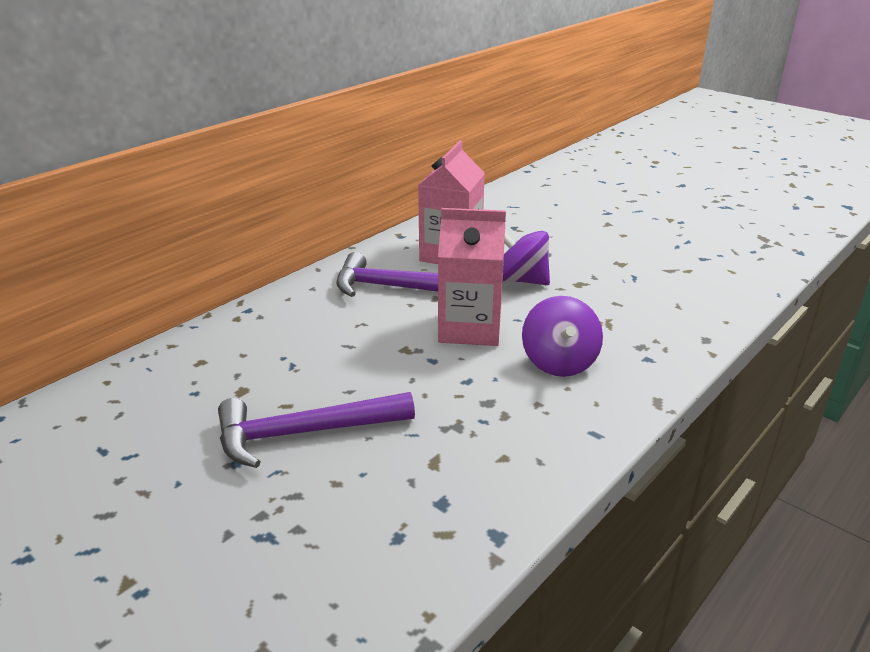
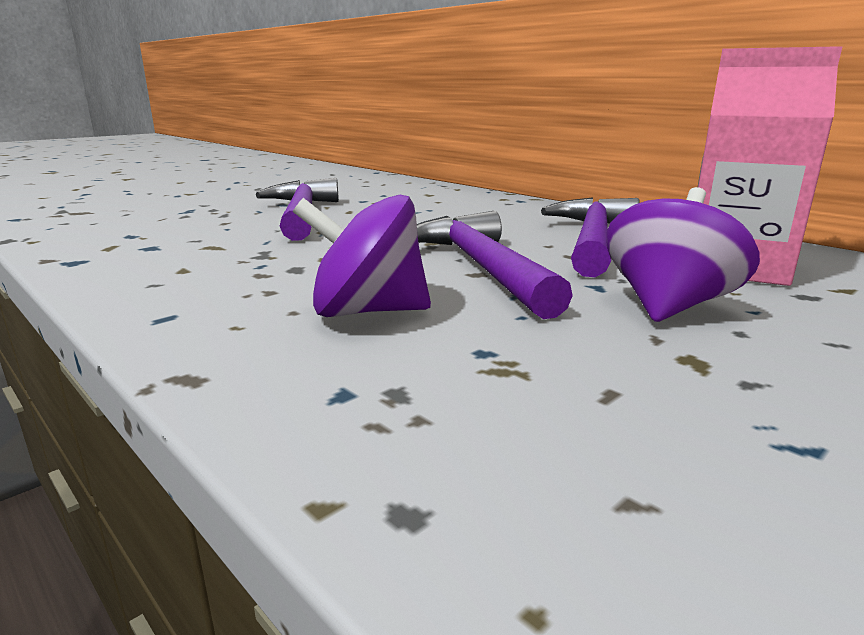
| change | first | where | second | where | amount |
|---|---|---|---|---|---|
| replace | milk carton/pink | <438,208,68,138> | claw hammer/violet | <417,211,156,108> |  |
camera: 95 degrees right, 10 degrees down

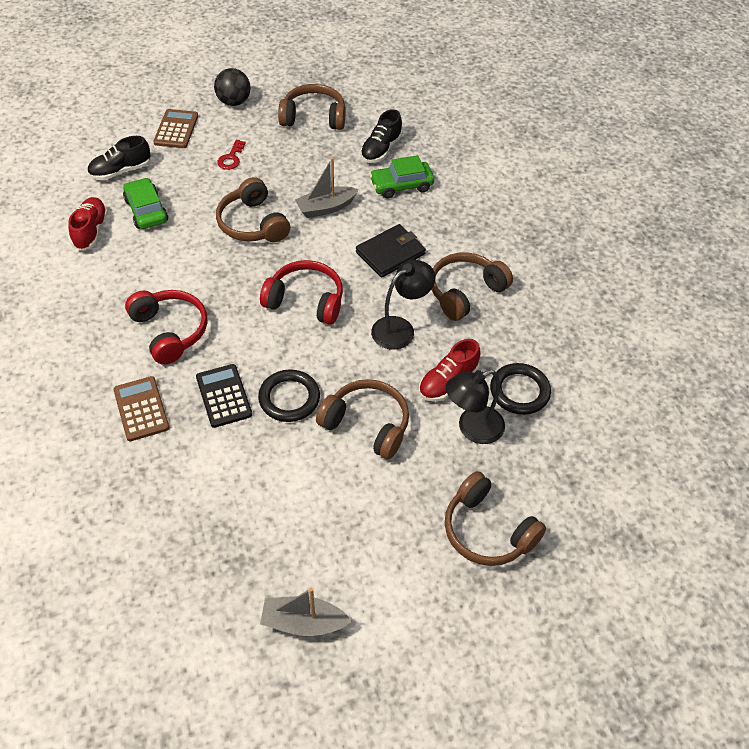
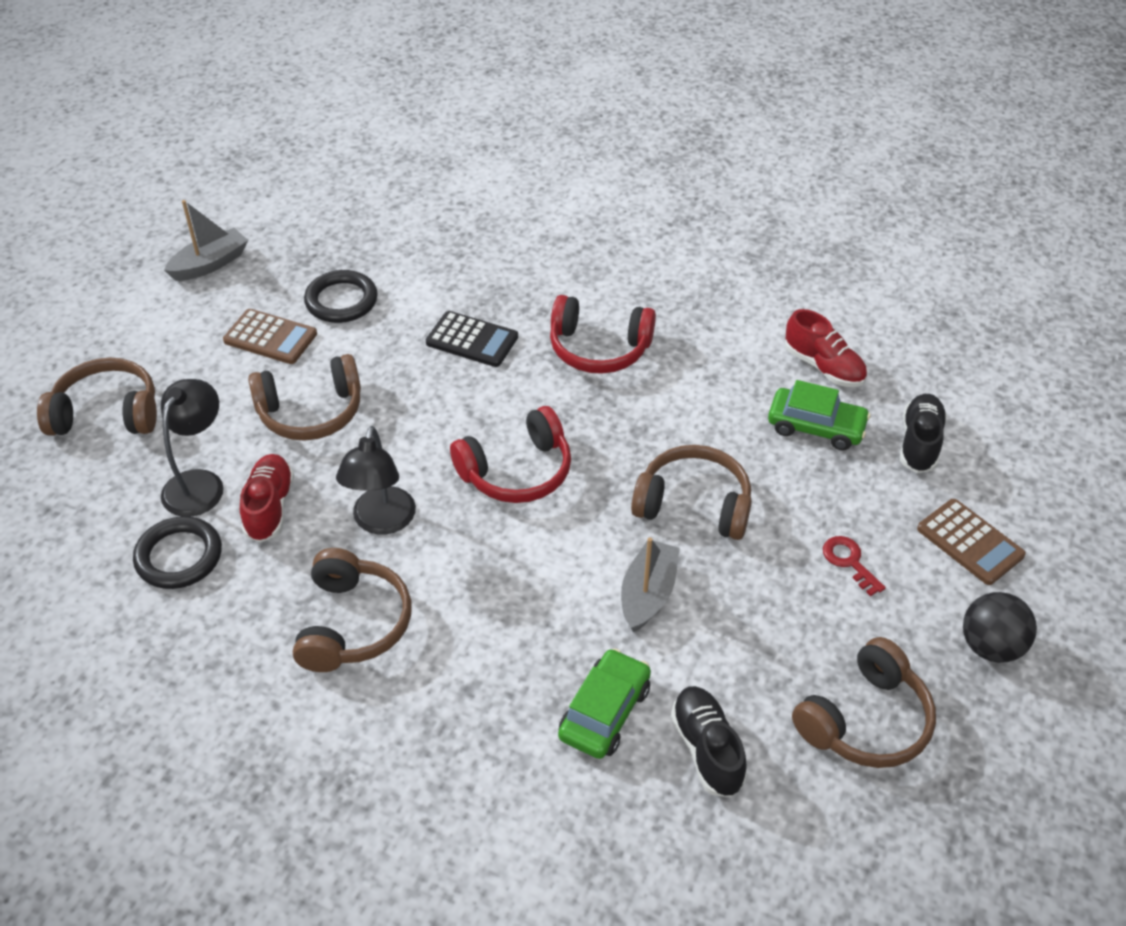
| change | first | where | second | where | amount |
|---|---|---|---|---|---|
| delete | card wallet/ebony | <356,224,70,54> |  |  |  |
| move | pocket calculator/russet | <113,376,57,65> |  | <223,309,94,55> |  |
| move | ring/ebony | <258,369,62,53> |  | <304,270,74,53> |  |
camera: 135 degrees right, 5 degrees down

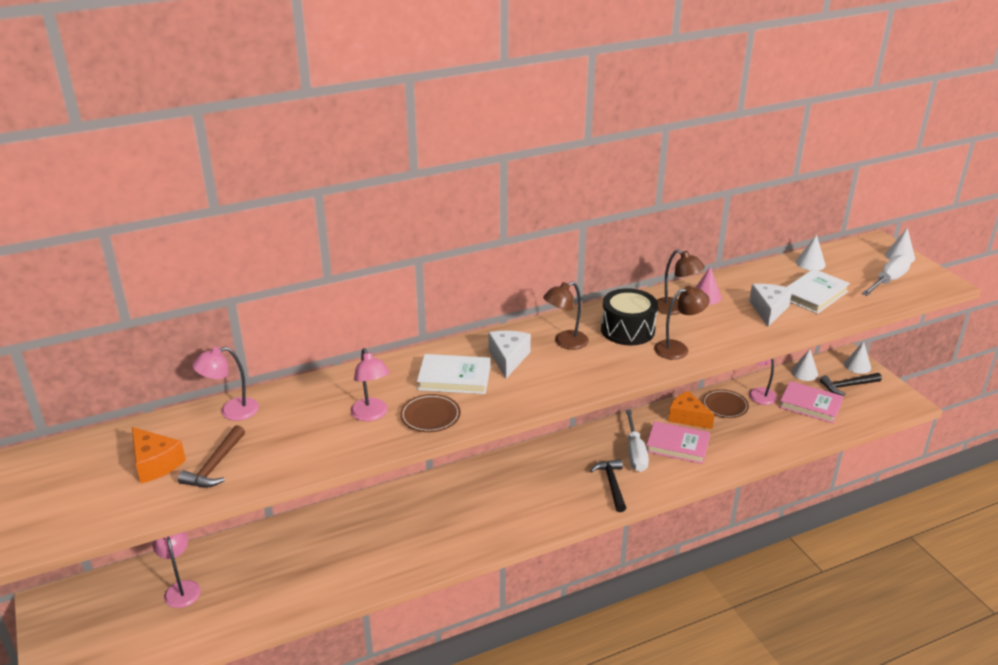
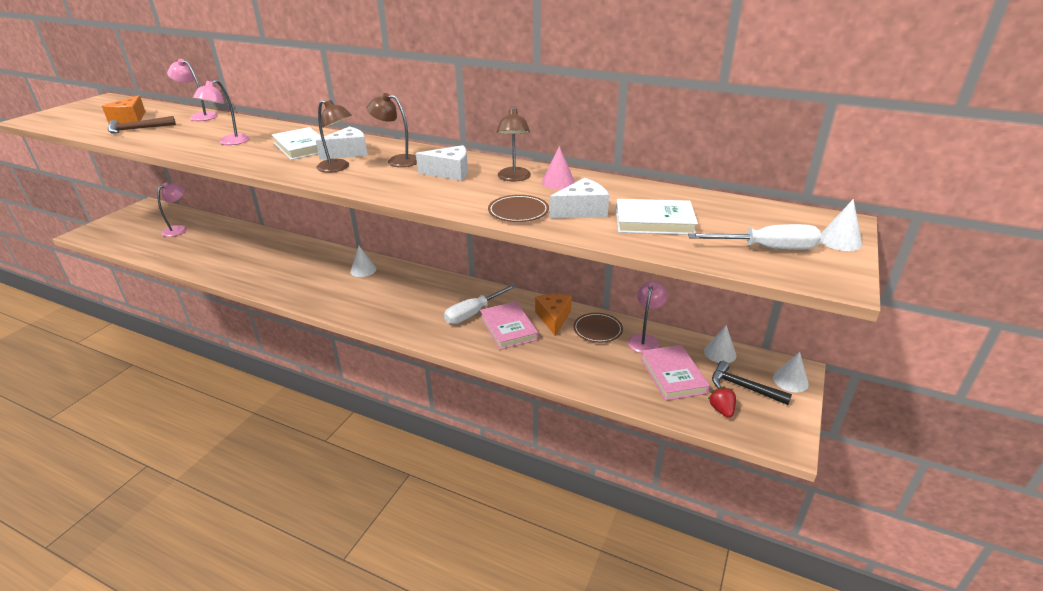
| change | first | where | second | where | amount |
|---|---|---|---|---|---|
| delete | claw hammer/ebony | <590,459,36,53> |  |  |  |
| insert |  |  | strawberry/red | <708,386,28,32> |  |
| move | flat dish/russet | <400,394,61,38> |  | <488,195,61,27> |  |
| move | lamp/russet | <654,286,56,74> |  | <316,100,36,73> |  |
| move | cone/white | <796,234,30,36> |  | <350,246,26,31> |  |
| replace | snare drum/ebony | <601,288,57,57> | cheese wedge/white | <416,145,52,36> |  |
camera: 50 degrees right, 0 degrees up

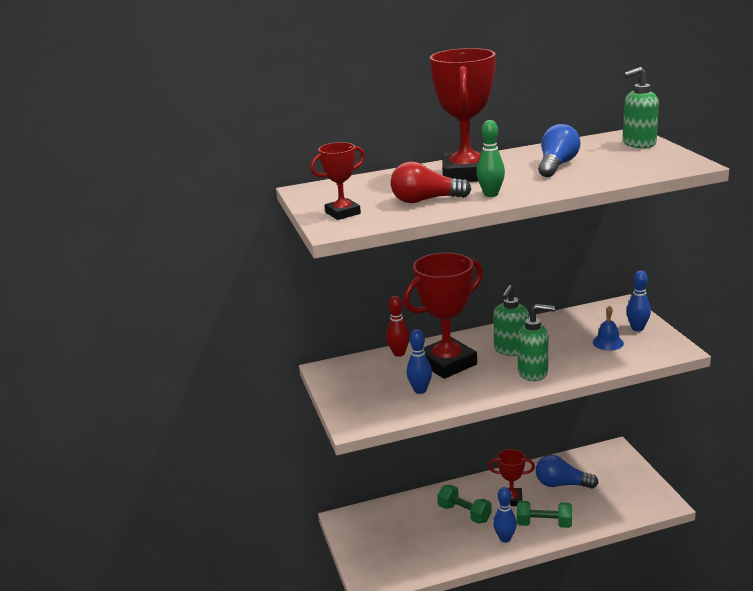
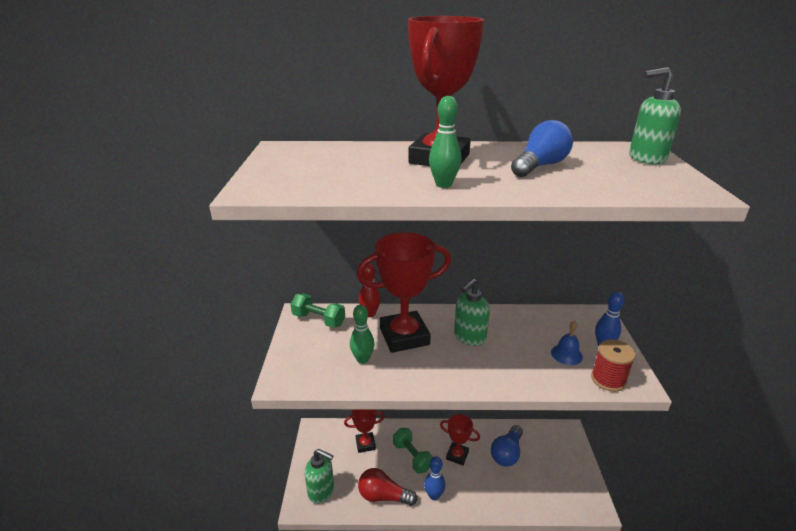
| change | first | where | second | where | amount |
|---|---|---|---|---|---|
| insert |  |  | reel of thread/red | <591,339,45,53> |  |
| move | trophy/red | <310,142,55,78> |  | <344,409,41,44> |  |
| move | light bulb/red | <391,161,81,42> |  | <358,468,60,38> |  |
| move | dumbbell/leaf-green | <517,501,55,27> |  | <291,294,54,34> |  |
| move | soap pump/leaf-green | <518,304,37,77> |  | <305,449,29,55> |  |
| recolor | tenpin/blue | <407,329,25,65> | tenpin/leaf-green | <350,305,25,59> |  |
| rotate | light bulb/blue | <536,455,63,34> |  | <491,425,32,42> | 90 degrees counterclockwise |
camera: 15 degrees right, 5 degrees up

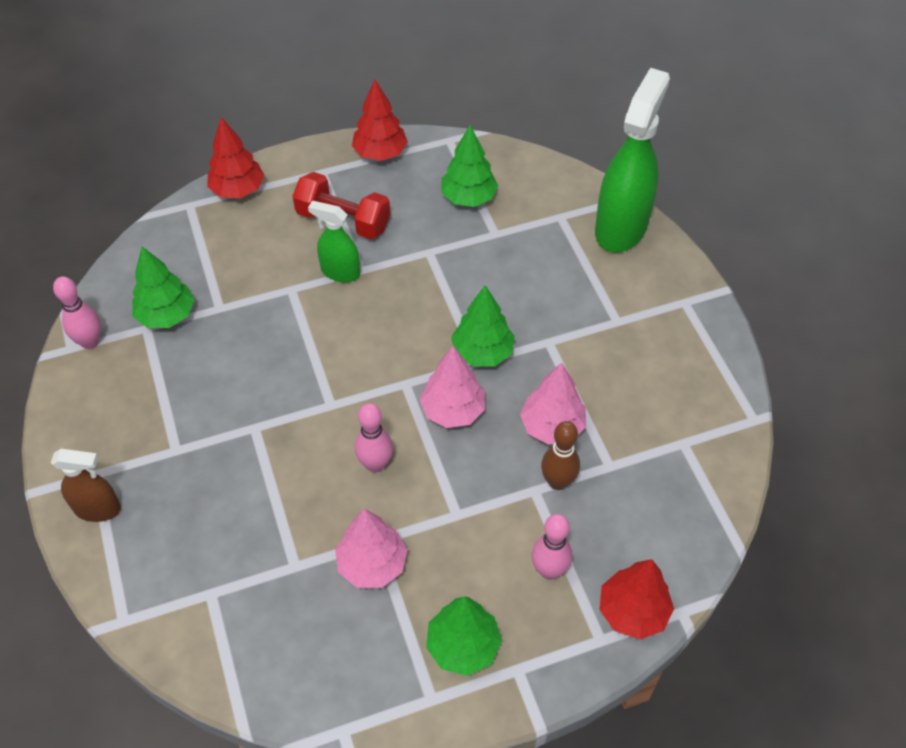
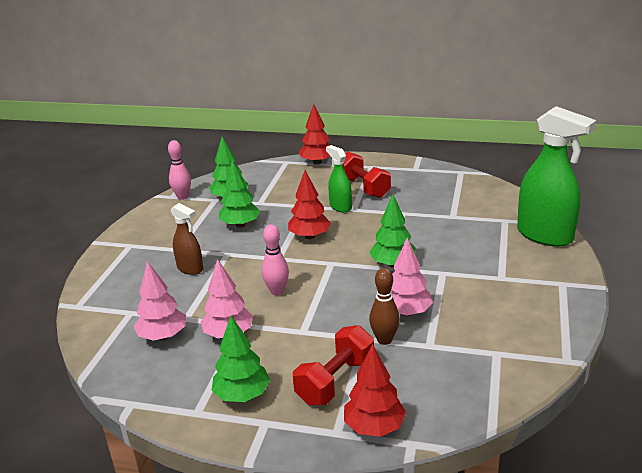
| change | first | where | second | where | amount |
|---|---|---|---|---|---|
| move | spray cleaner/russet | <51,449,70,73> |  | <171,203,32,72> |  |
| move | fir tree/red | <352,80,56,81> |  | <288,170,43,69> |  |
| move | fir tree/pink | <419,346,66,82> |  | <134,261,52,80> |  |
| move | fir tree/leaf-green | <441,125,57,82> |  | <219,160,42,68> |  |
| replace | tenpin/pink | <531,514,41,66> | dumbbell/red | <293,325,81,80> |  |
| rotate | spray cleaner/leaf-green | <595,68,75,185> |  | <517,106,79,141> | 75 degrees clockwise |
camera: 35 degrees right, 25 degrees down

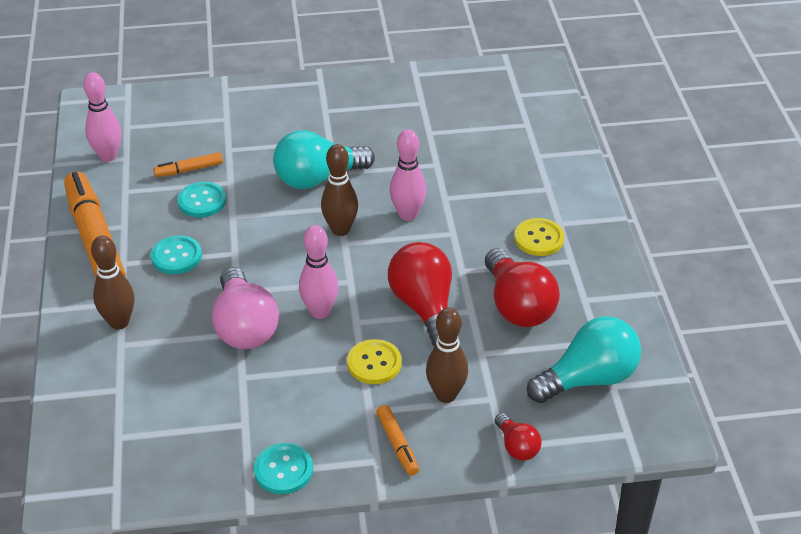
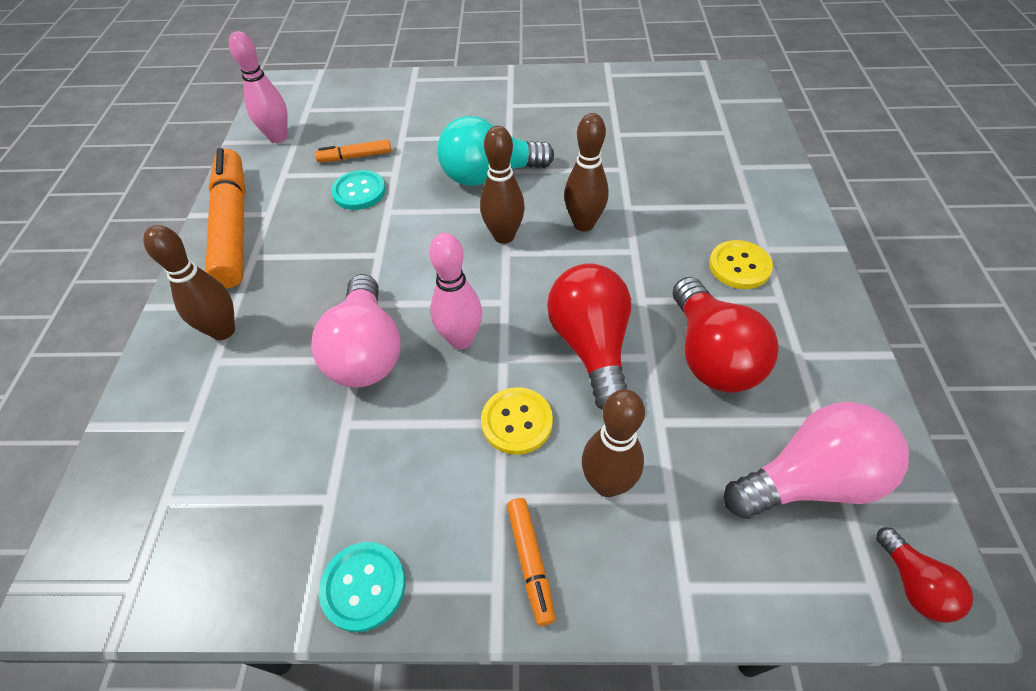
| change | first | where | second | where | amount |
|---|---|---|---|---|---|
| delete | button/aqua | <151,235,51,39> |  |  |  |
| move | light bulb/red | <495,413,47,48> |  | <876,527,97,96> |  |
| recolor | tenpin/pink | <390,129,36,92> | tenpin/russet | <564,113,45,119> |  |
| recolor | light bulb/aqua | <527,316,114,87> | light bulb/pink | <724,402,185,117> |  |
camera: 10 degrees right, 10 degrees up

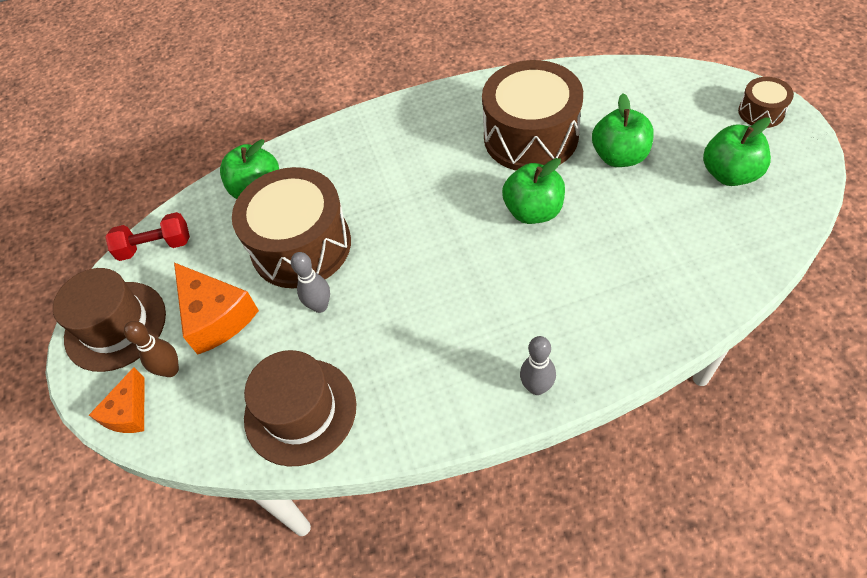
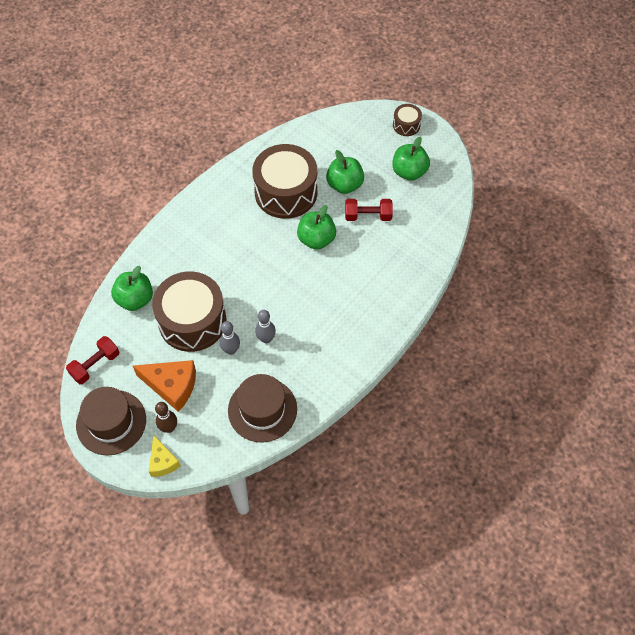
| change | first | where | second | where | amount |
|---|---|---|---|---|---|
| insert |  |  | dumbbell/red | <345,199,48,22> |  |
| move | tenpin/gray | <520,336,36,59> |  | <255,310,21,33> |  |
| recolor | cheese wedge/orange-coloured | <89,367,55,66> | cheese wedge/golden | <149,435,32,42> |  |
camera: 40 degrees left, 5 degrees up

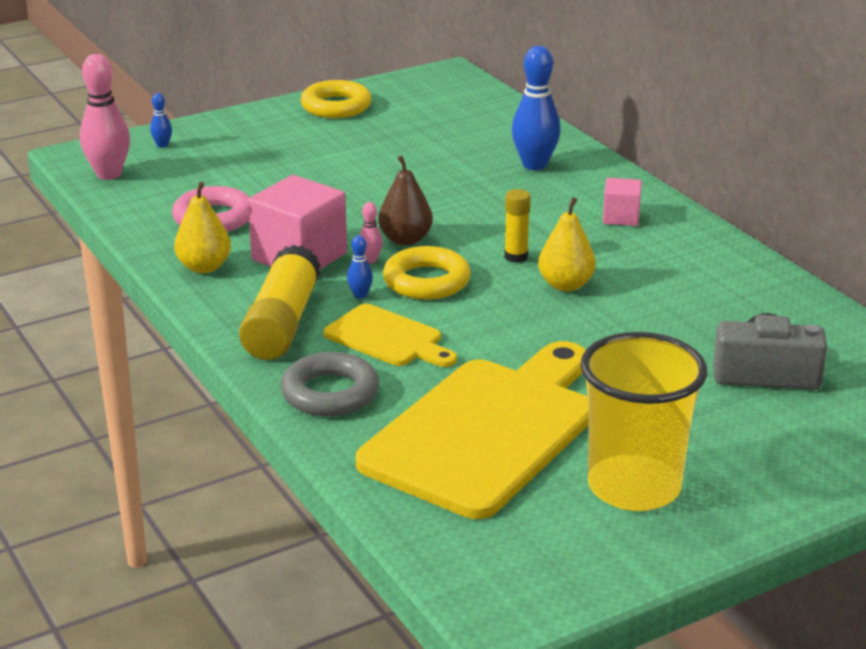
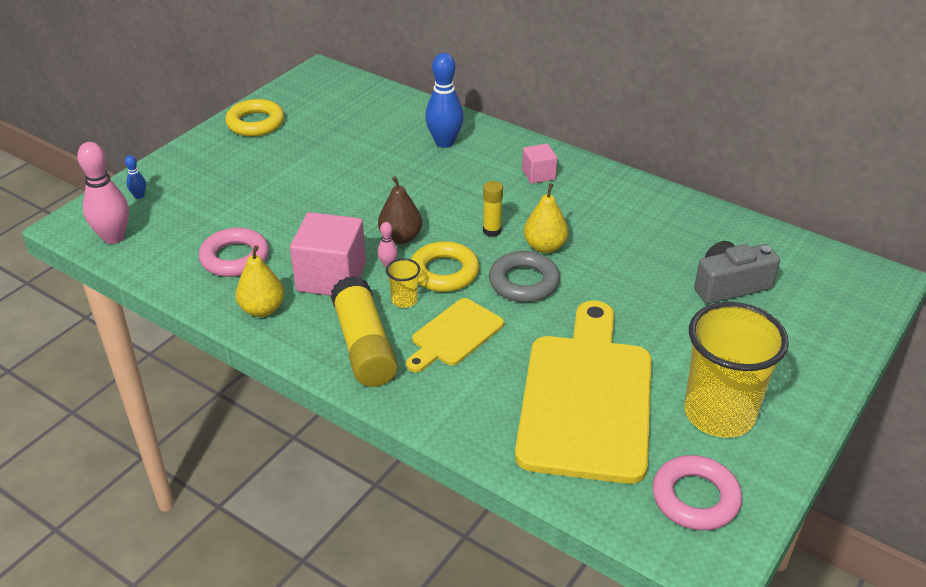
| change | first | where | second | where | amount |
|---|---|---|---|---|---|
| insert |  |  | ring/pink | <652,455,90,76> |  |
| move | ring/gray | <281,352,98,64> |  | <489,251,71,51> |  |
| replace | tenpin/blue | <347,235,26,63> | cup/golden | <386,258,34,50> |  |
| rotate | chopping board/golden | <324,304,133,63> |  | <406,298,98,75> | 120 degrees clockwise |
camera: 25 degrees left, 10 degrees up

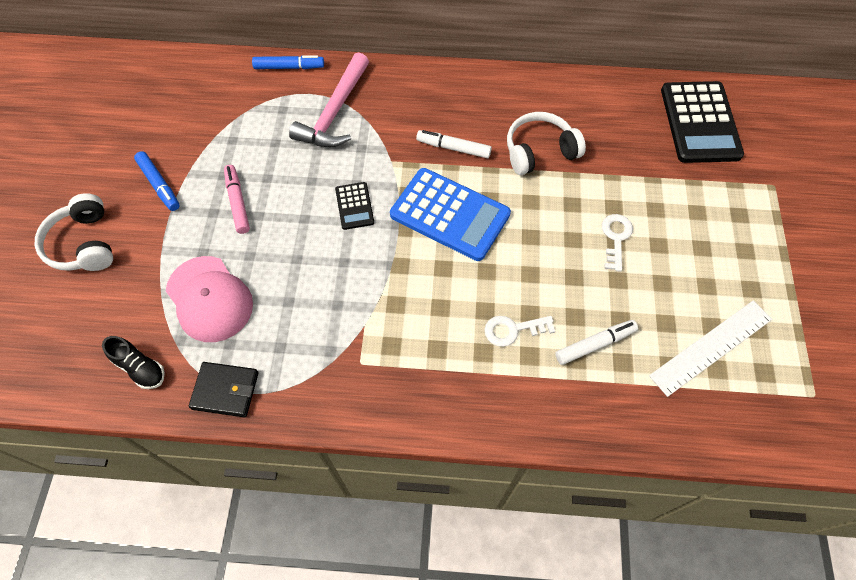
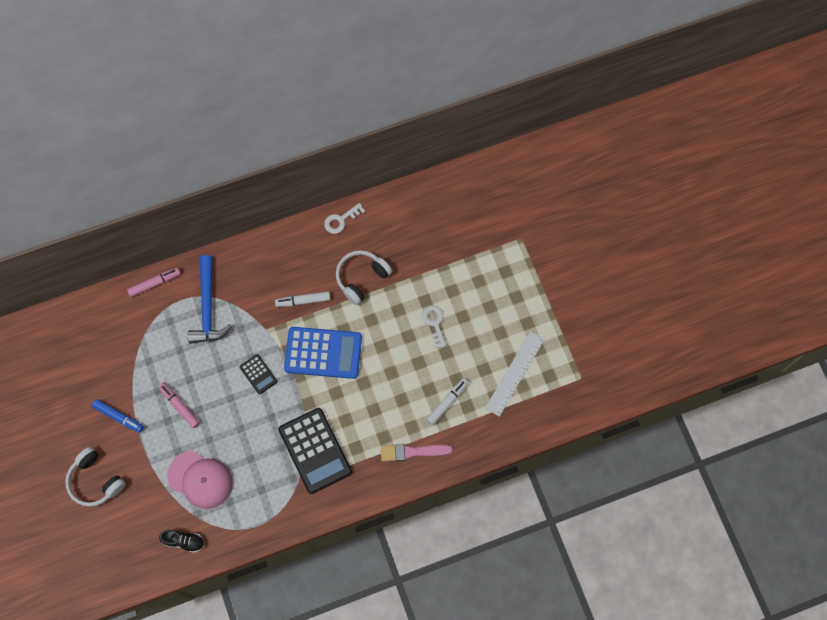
| change | first | where | second | where | amount |
|---|---|---|---|---|---|
| delete | card wallet/ebony | <189,362,69,55> |  |  |  |
| insert |  |  | paint brush/pink | <381,444,72,17> |  |
| move | door key/white | <484,316,71,31> |  | <324,203,41,31> |  |
| move | pocket calculator/ebony | <661,81,83,82> |  | <278,408,74,86> |  |
| recolor | felt pen/blue | <252,55,72,14> | felt pen/pink | <127,267,54,30> |  |
| recolor | claw hammer/pink | <289,52,80,95> | claw hammer/blue | <188,255,44,89> |  |
camera: 25 degrees left, 10 degrees up

